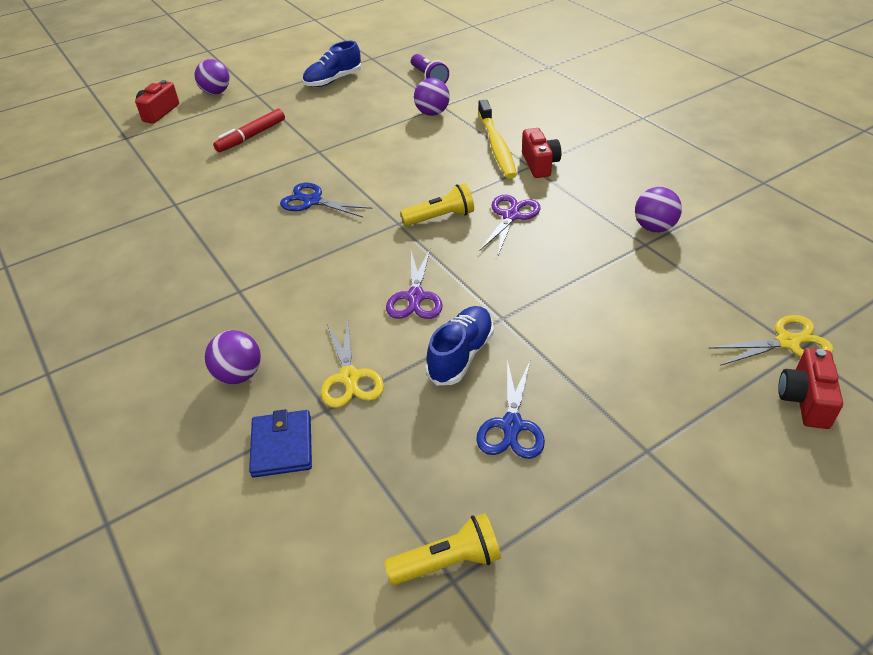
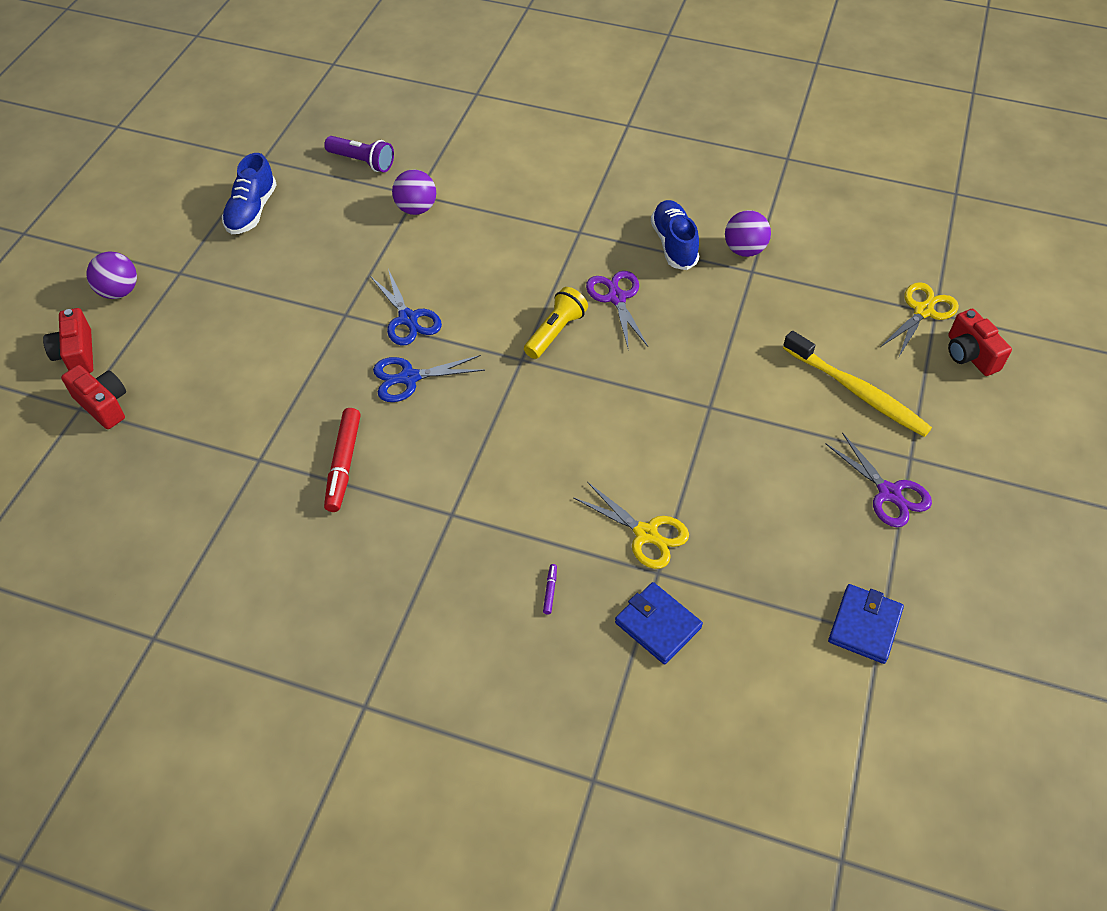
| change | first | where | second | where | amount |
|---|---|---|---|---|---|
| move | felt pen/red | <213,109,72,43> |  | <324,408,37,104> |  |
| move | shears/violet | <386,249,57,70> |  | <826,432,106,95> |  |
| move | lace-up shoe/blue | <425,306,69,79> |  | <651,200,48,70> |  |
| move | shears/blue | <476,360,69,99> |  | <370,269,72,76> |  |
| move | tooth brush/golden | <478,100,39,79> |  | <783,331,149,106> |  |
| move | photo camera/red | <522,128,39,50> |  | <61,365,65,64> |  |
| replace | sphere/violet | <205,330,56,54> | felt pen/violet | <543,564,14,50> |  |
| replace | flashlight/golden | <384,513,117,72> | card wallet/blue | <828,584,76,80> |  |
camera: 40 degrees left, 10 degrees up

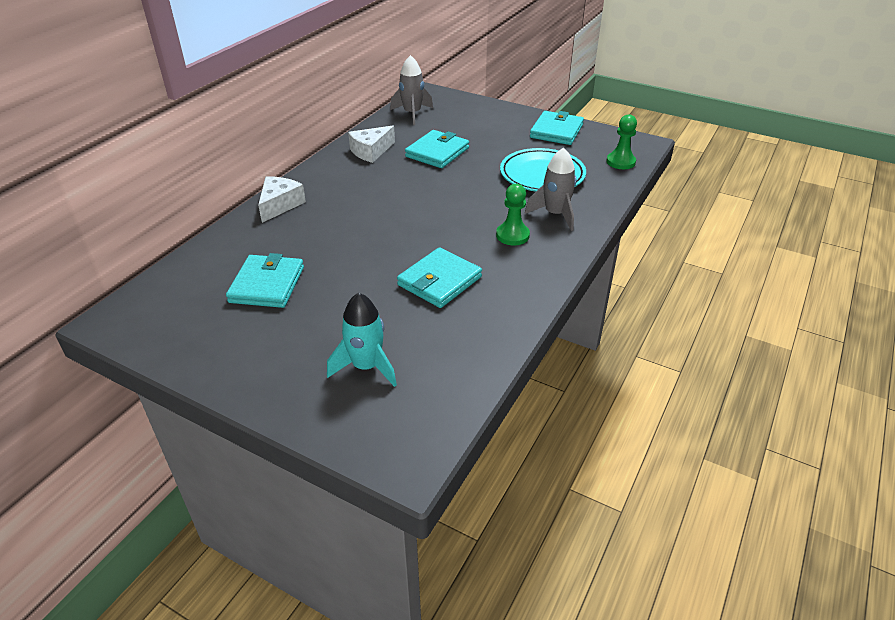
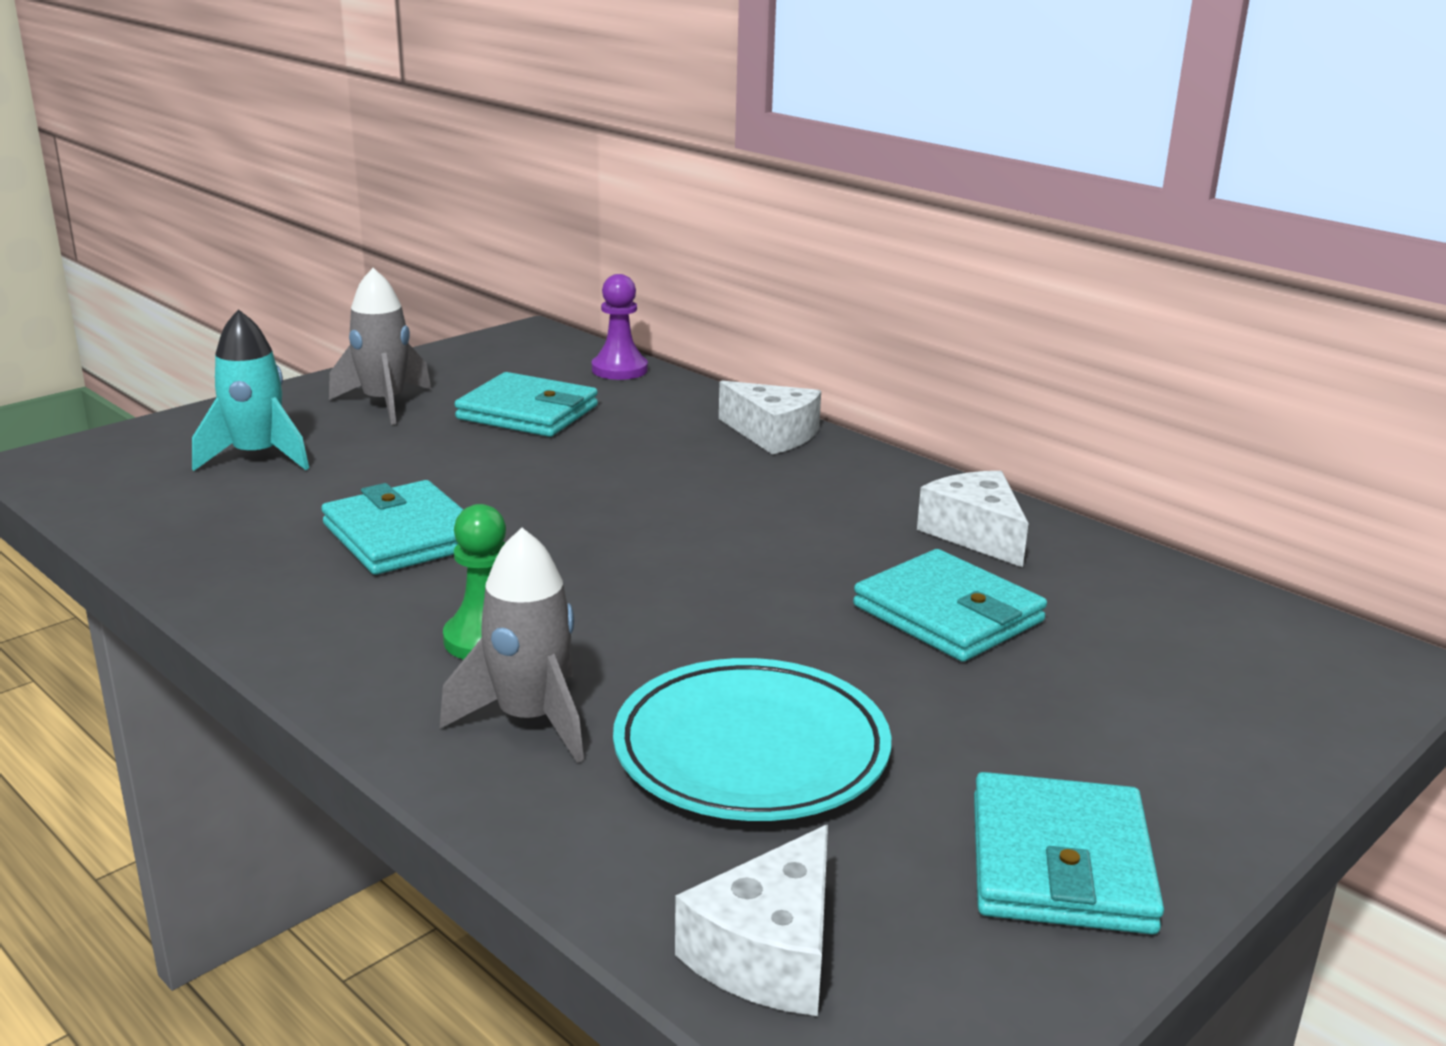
| change | first | where | second | where | amount |
|---|---|---|---|---|---|
| insert |  |  | game pawn/violet | <592,274,56,106> |  |
| move | rocket/gray | <390,55,43,70> |  | <329,268,102,157> |  |
| replace | game pawn/leaf-green | <606,114,31,55> | cheese wedge/white | <675,825,153,191> |  |
| rotate | card wallet/aqua | <530,111,54,34> |  | <974,772,190,162> | 60 degrees clockwise |
camera: 105 degrees right, 15 degrees down

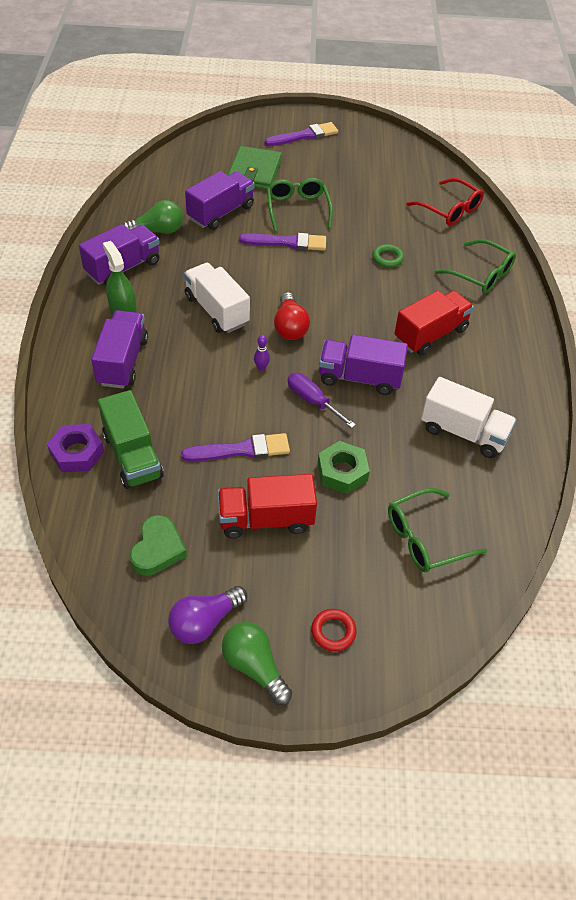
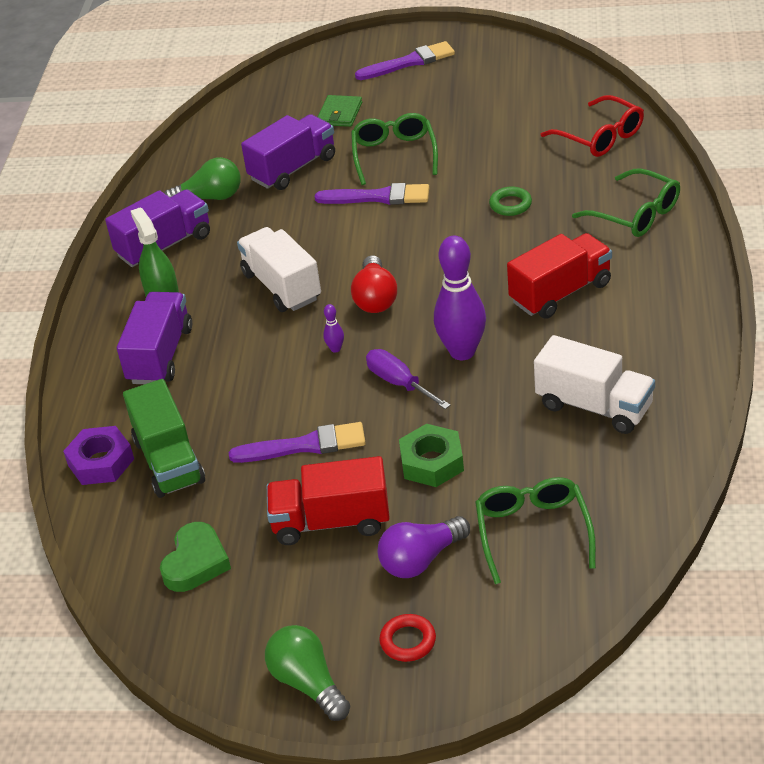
| change | first | where | second | where | amount |
|---|---|---|---|---|---|
| move | light bulb/violet | <168,586,79,58> |  | <378,516,92,62> |  |
| replace | toy truck/violet | <319,334,89,61> | tenpin/violet | <434,236,52,124> |  |
| rotate | eyeglasses/leaf-green | <388,488,99,84> |  | <475,477,121,107> | 105 degrees clockwise |
| resize | card wallet/leaf-green | <228,146,54,44> |  | <318,95,44,32> | x0.61 |
camera: 10 degrees right, 10 degrees down

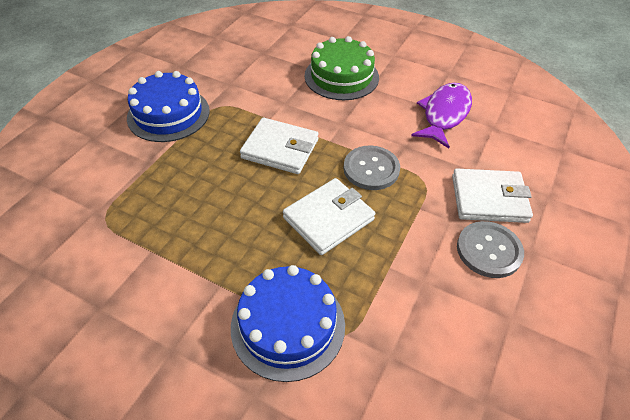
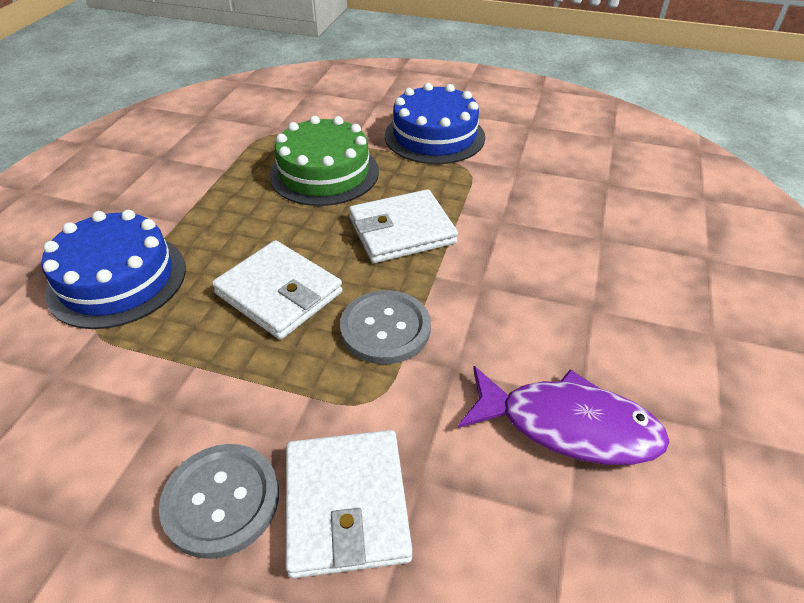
| change | first | where | second | where | amount |
|---|---|---|---|---|---|
| move | cake/leaf-green | <305,36,74,64> |  | <269,116,110,90> |  |
| rotate | card wallet/white | <240,118,78,56> |  | <349,189,109,74> | 60 degrees clockwise |
camera: 80 degrees right, 5 degrees down

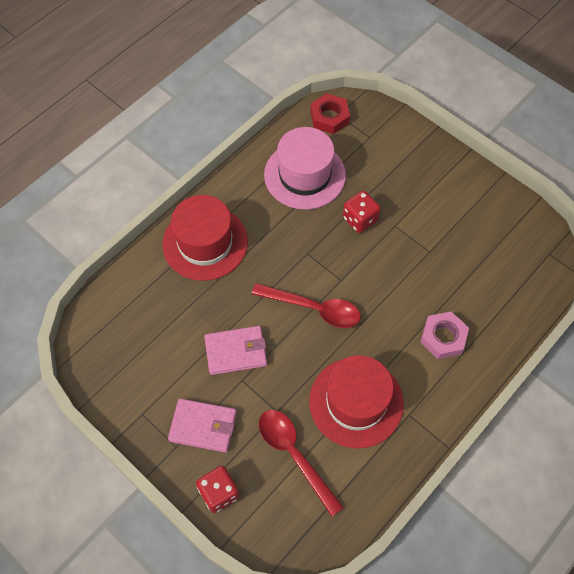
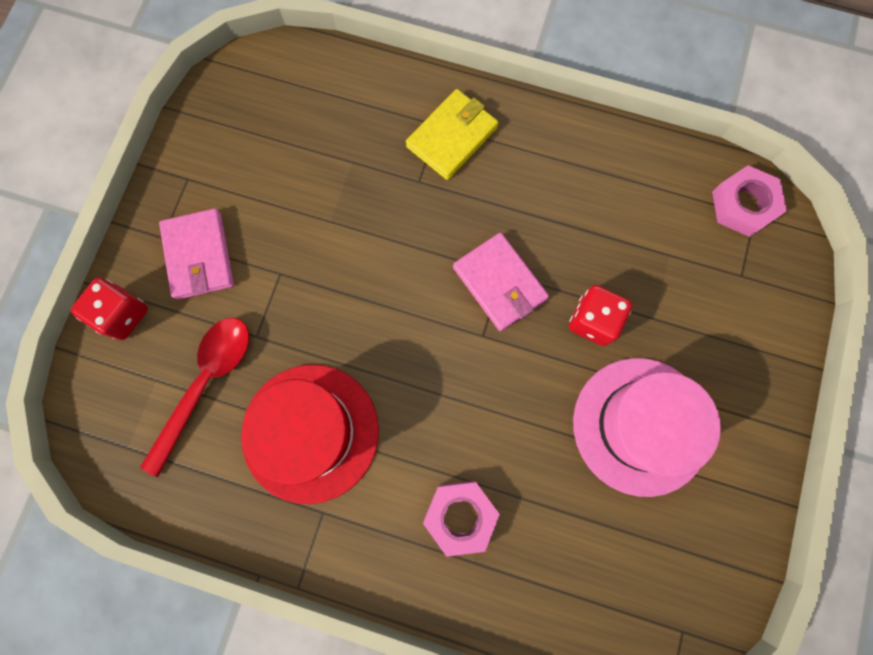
| change | first | where | second | where | amount |
|---|---|---|---|---|---|
| delete | spoon/red | <252,283,109,45> |  |  |  |
| move | card wallet/pink | <204,326,63,49> |  | <453,233,96,98> |  |
| move | hat/pink | <264,127,82,83> |  | <573,358,148,139> |  |
| replace | hat/red | <162,195,86,86> | card wallet/golden | <406,89,93,91> |  |
| recolor | nut/red | <310,93,40,41> | nut/pink | <712,165,75,72> |  |
camera: 65 degrees right, 15 degrees up

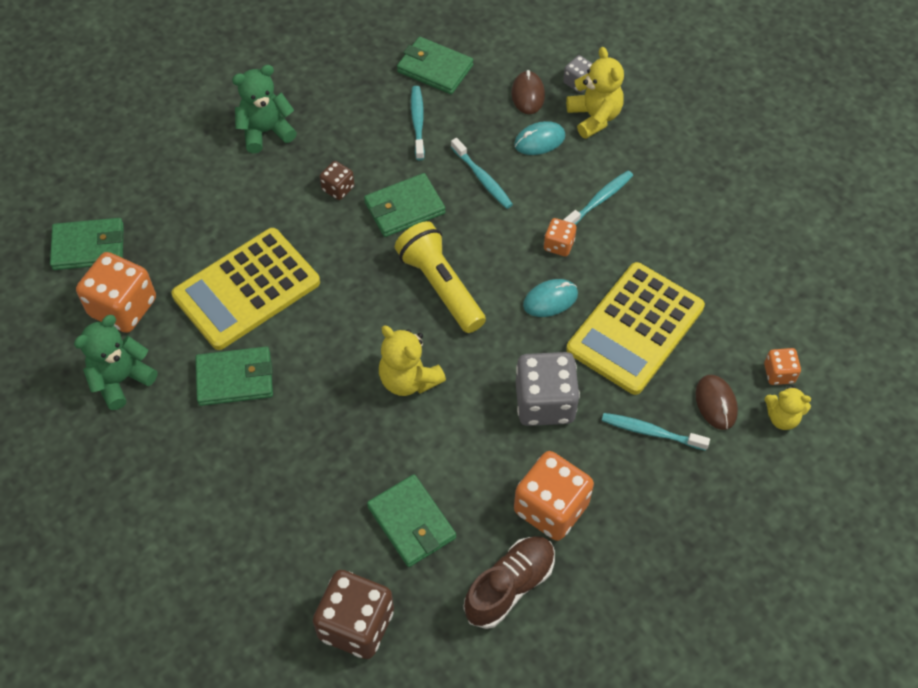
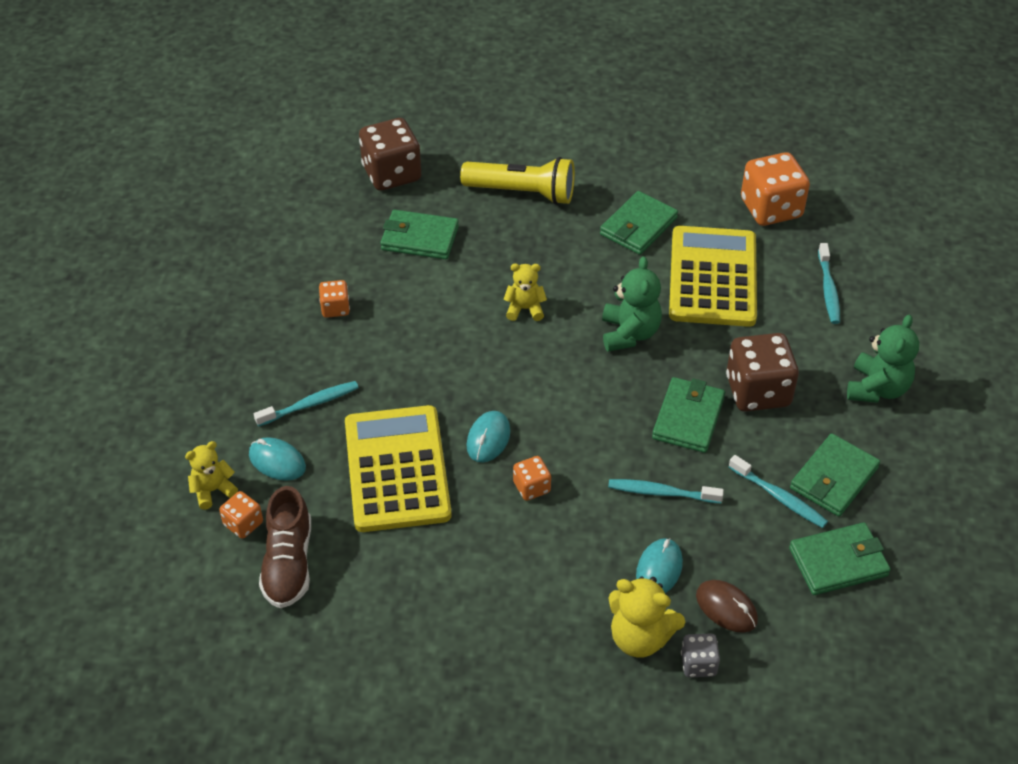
| change | first | where | second | where | amount |
|---|---|---|---|---|---|
| delete | die/gray | <516,352,64,74> |  |  |  |
| move | card wallet/leaf-green | <50,218,74,52> |  | <790,433,90,84> |  |
| move | teddy bear/leaf-green | <74,315,83,95> |  | <602,256,60,96> |  |
| move | flashlight/golden | <395,221,91,112> |  | <460,157,115,48> |  |
| move | lace-up shoe/russet | <463,536,92,93> |  | <259,486,52,122> |  |
| move | tooth brush/aqua | <564,171,69,54> |  | <818,243,22,81> |  |
| recolor | mouse/russet | <695,375,43,55> | mouse/aqua | <249,437,57,44> |  |
| resize | die/russet | <320,161,35,39> |  | <726,333,73,79> | x1.98 |
| resize | teddy bear/golden | <379,326,67,70> |  | <503,263,44,58> | x0.65 |
| resize | die/orange-coloured | <514,451,80,90> |  | <319,280,31,38> | x0.51 |
camera: 135 degrees right, 10 degrees down

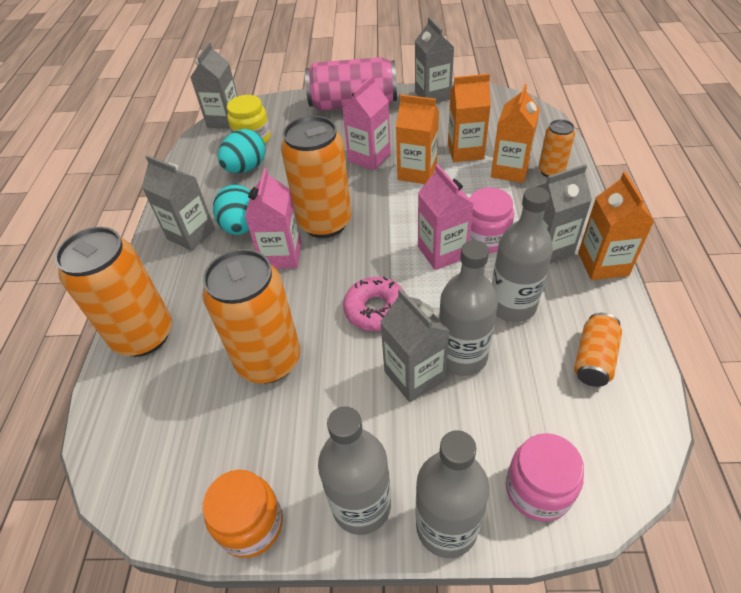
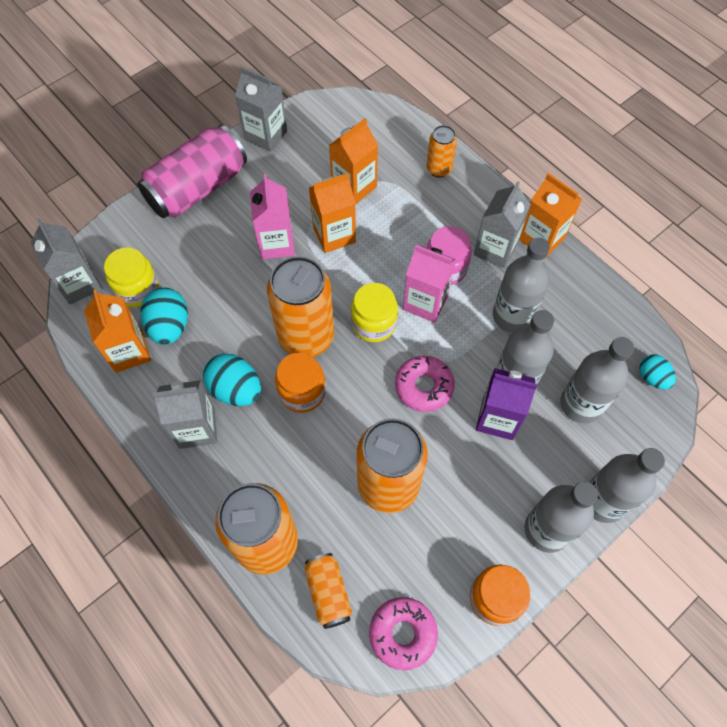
| change | first | where | second | where | amount |
|---|---|---|---|---|---|
| delete | jam jar/pink | <506,433,78,88> |  |  |  |
| insert |  |  | jam jar/golden | <351,283,47,59> |  |
| insert |  |  | donut/pink | <369,597,69,73> |  |
| insert |  |  | bottle/gray | <560,337,74,87> |  |
| insert |  |  | egg shape/aqua | <639,354,37,36> |  |
| move | milk carton/orange-coloured | <491,84,49,99> |  | <84,290,67,83> |  |
| move | can/orange-coloured | <574,313,48,74> |  | <305,553,47,76> |  |
| replace | milk carton/pink | <245,168,57,101> | jam jar/orange-coloured | <275,353,51,60> |  |
| recolor | milk carton/gray | <380,288,70,114> | milk carton/violet | <476,368,61,72> |  |
camera: 45 degrees left, 15 degrees up

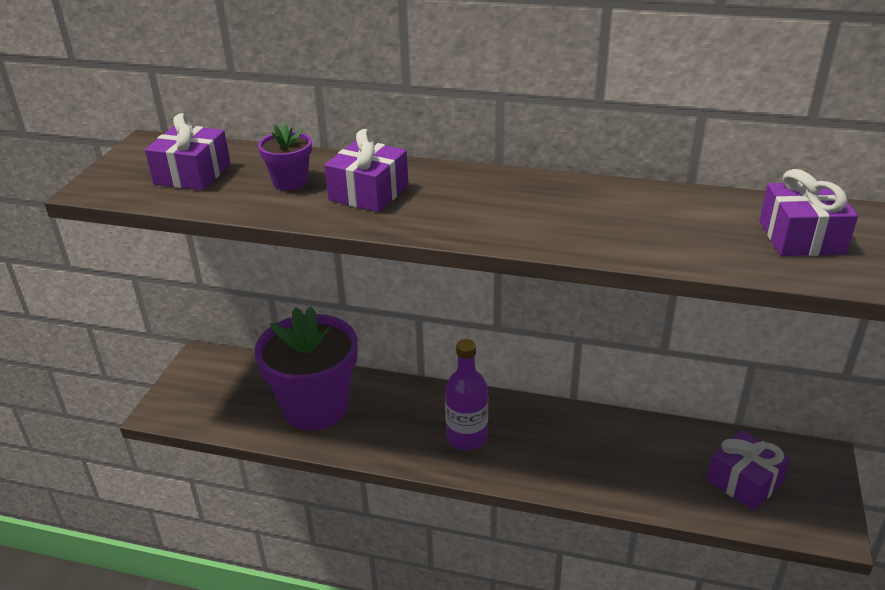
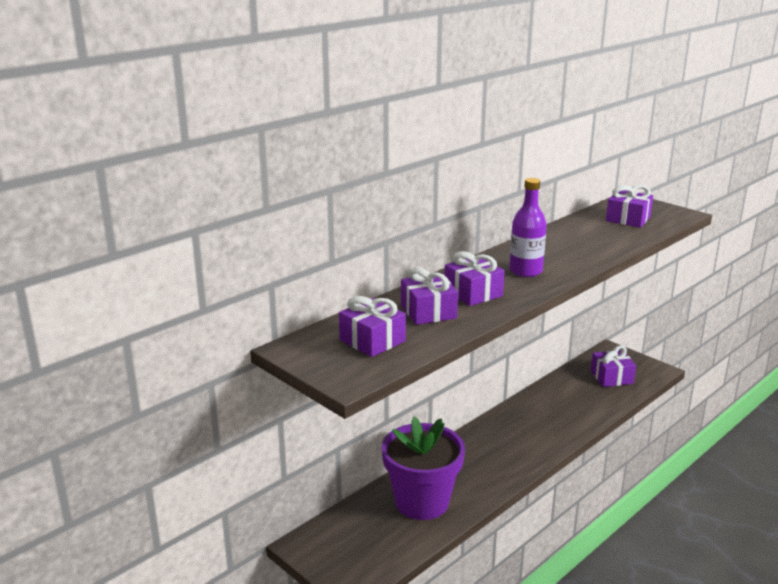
| change | first | where | second | where | amount |
|---|---|---|---|---|---|
| move | bottle/violet | <445,339,43,111> |  | <509,178,38,99> |  |
| replace | plant pot/violet | <258,123,54,68> | present/violet | <401,267,57,58> |  |
camera: 60 degrees left, 10 degrees down

